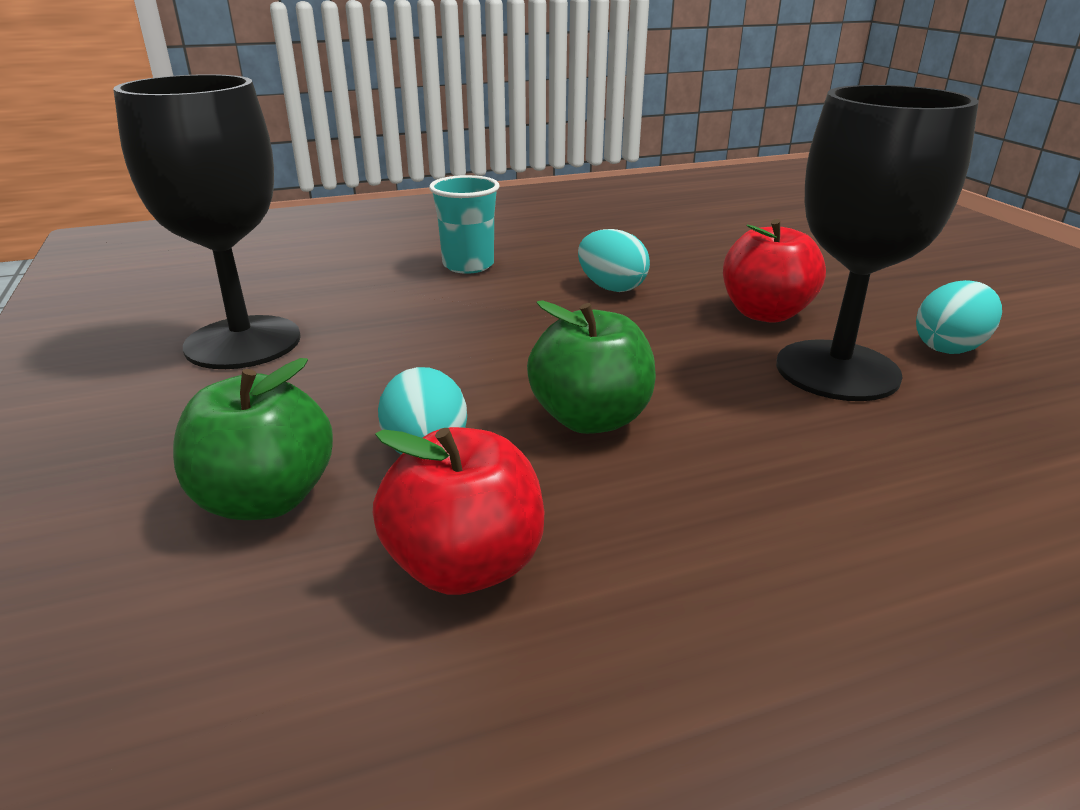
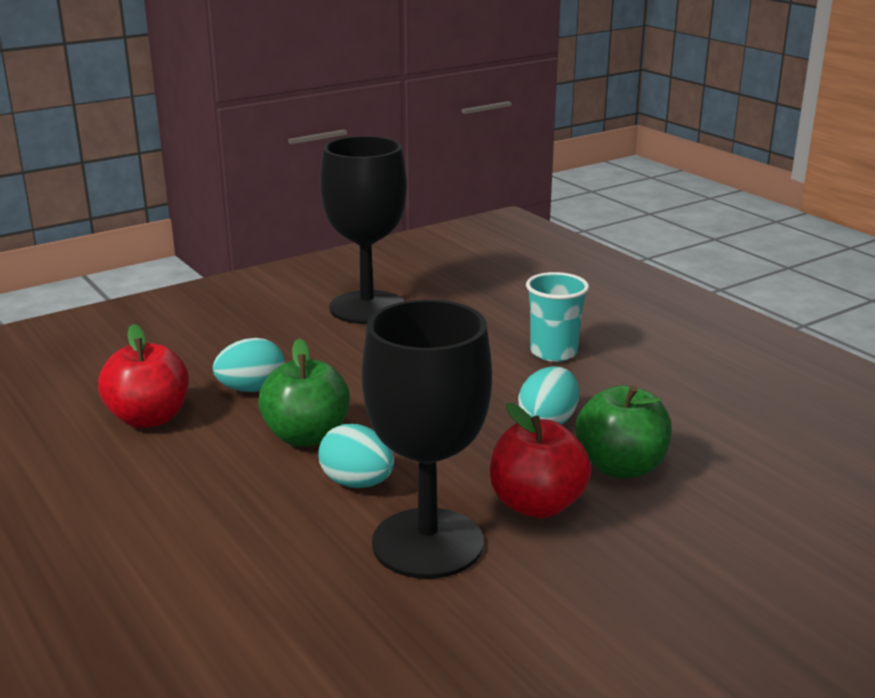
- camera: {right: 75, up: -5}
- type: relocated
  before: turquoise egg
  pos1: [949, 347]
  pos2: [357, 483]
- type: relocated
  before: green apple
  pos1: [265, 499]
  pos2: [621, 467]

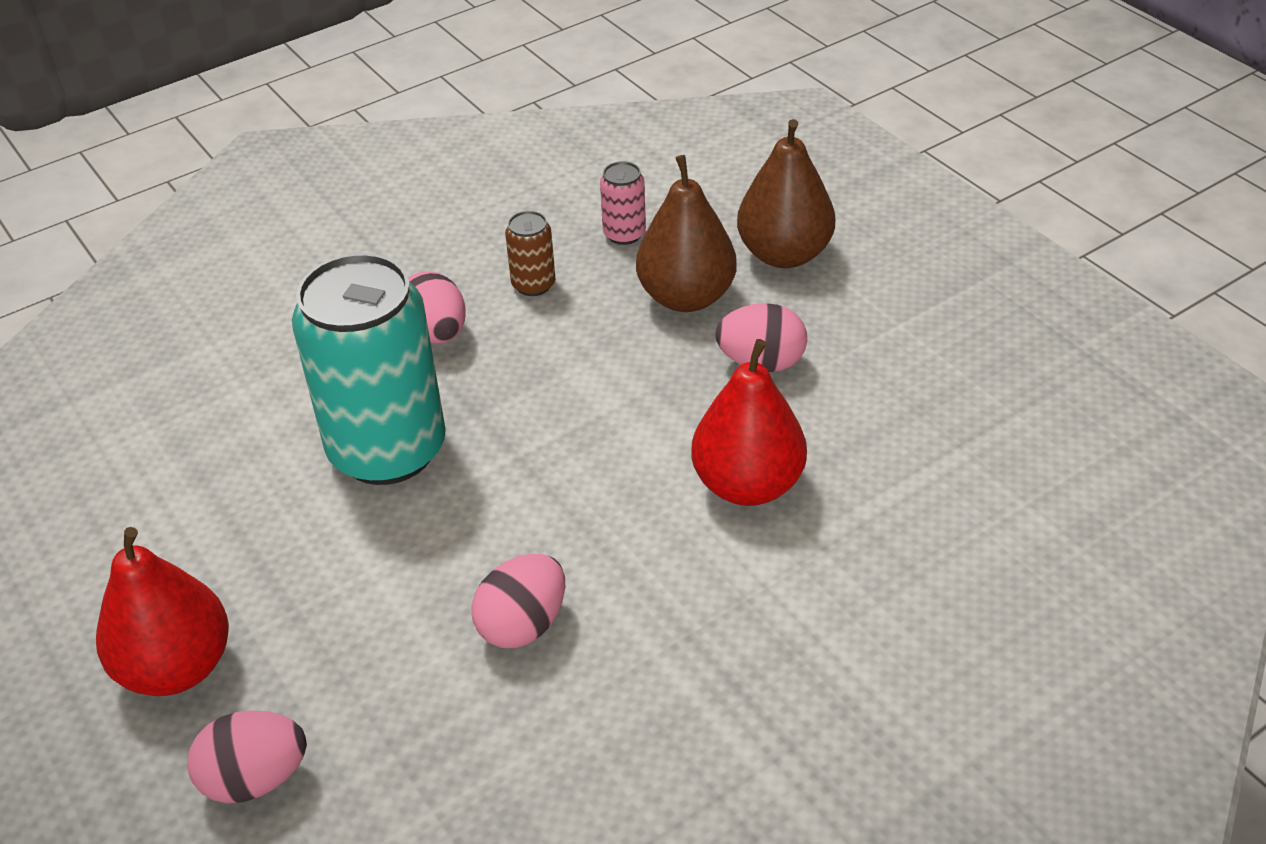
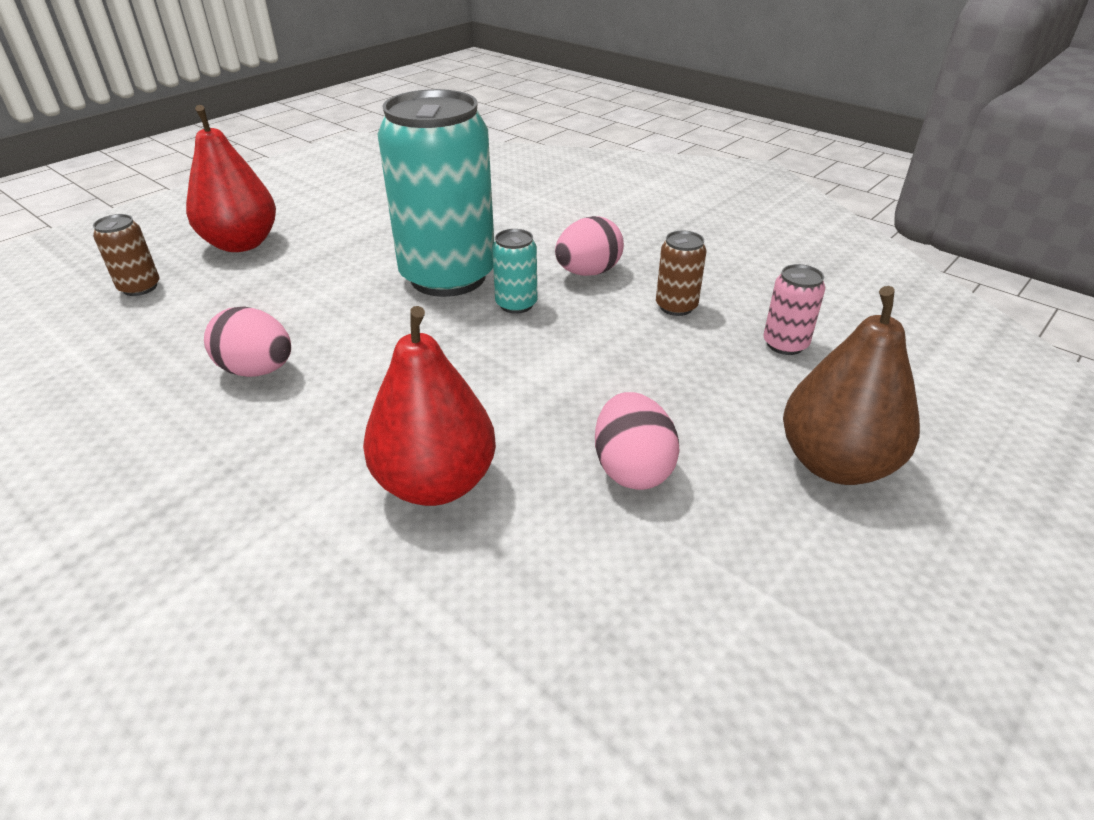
- camera: {right: 75, up: -5}
- type: exchanged
  before: pink egg
  after: brown can
  pos1: [255, 779]
  pos2: [140, 287]
- type: appeared
  after: turquoise can
  pos2: [516, 304]
- type: missing
  before: brown pear
  pos1: [686, 297]

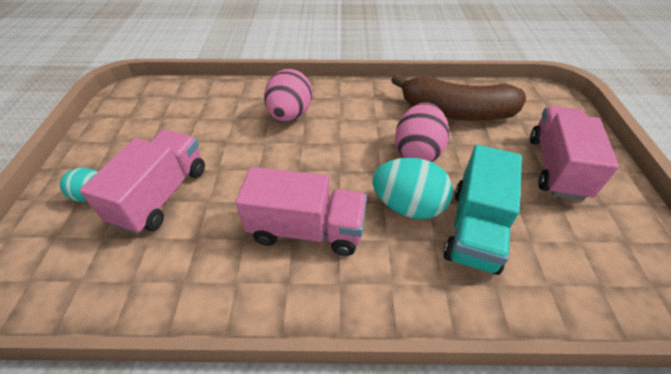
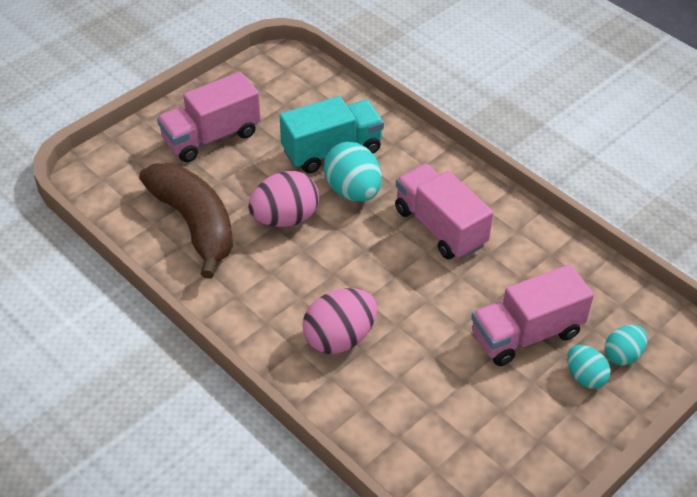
- camera: {right: -135, up: 0}
- type: appeared
  after: turquoise egg
  pos2: [622, 355]

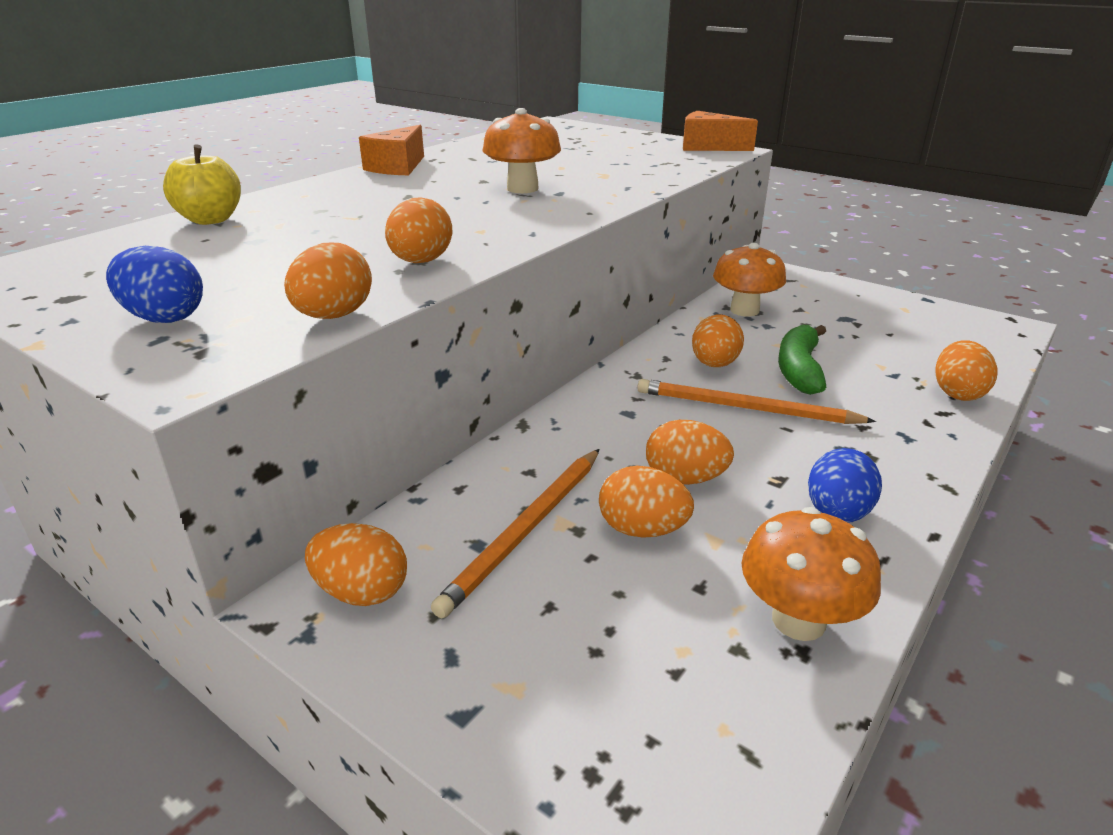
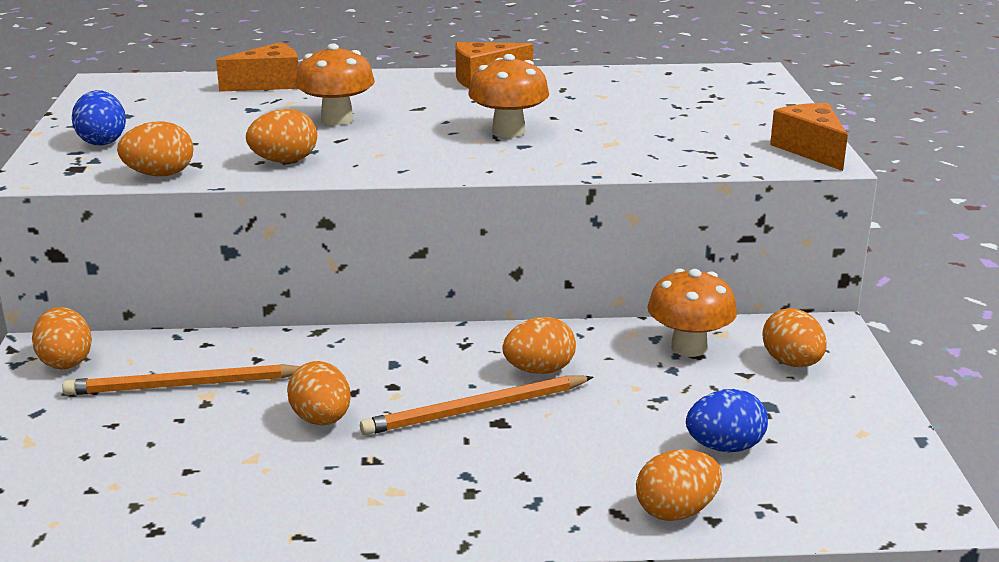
- camera: {right: 50, up: -5}
- type: exchanged
  before: yellow apple
  after: orange cheese
  pos1: [210, 220]
  pos2: [269, 84]
- type: relocated
  before: orange mushroom
  pos1: [798, 620]
  pos2: [337, 119]
- type: spun
  before: orange pencil
  pos1: [745, 408]
  pos2: [475, 410]
  turn: -90
- type: relocated
  before: blue egg
  pos1: [837, 513]
  pos2: [724, 447]
- type: relocated
  before: orange egg
  pos1: [642, 530]
  pos2: [792, 363]
- type: missing
  before: green banana
  pos1: [799, 370]

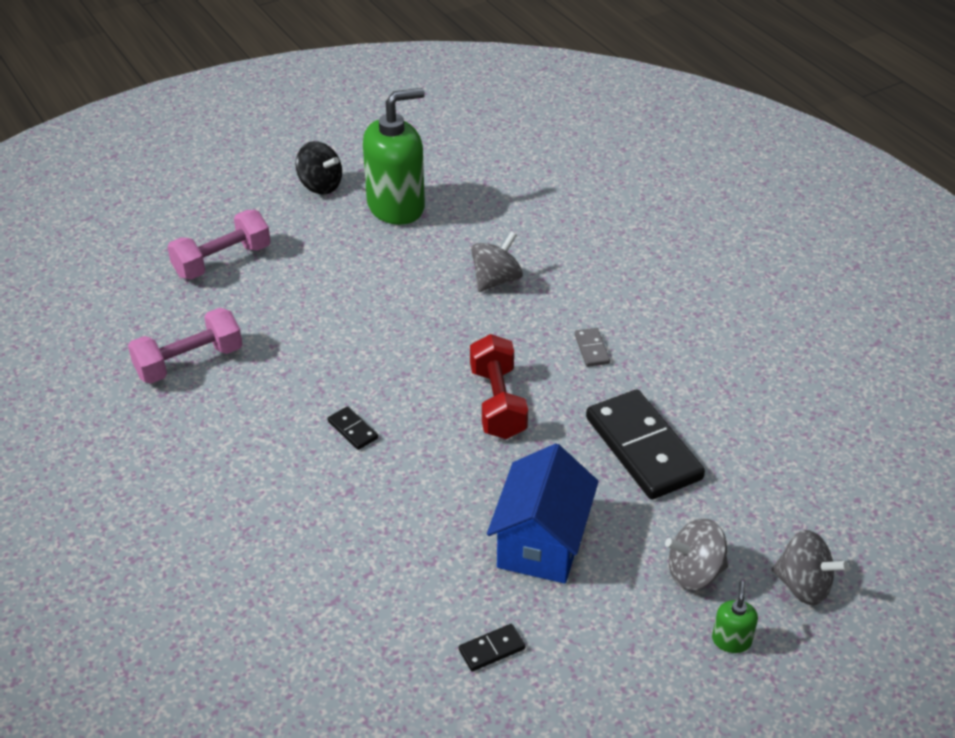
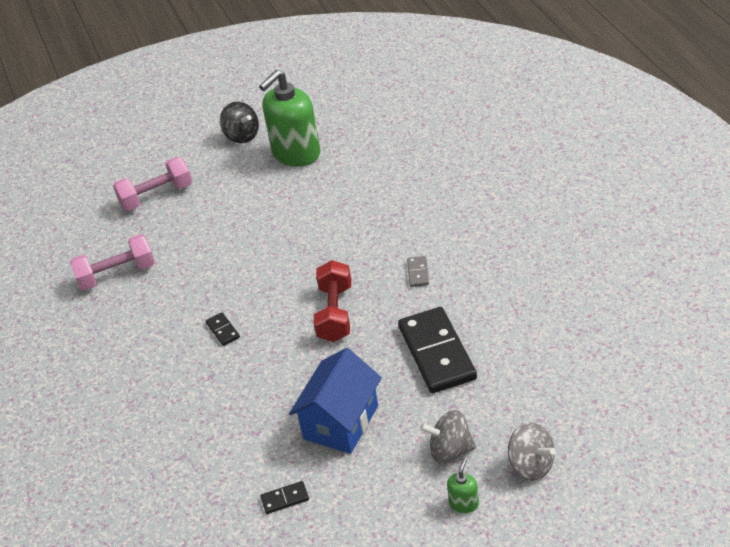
- camera: {right: 15, up: 0}
- type: spun
  before: green soap dispenser
  pos1: [396, 206]
  pos2: [296, 153]
  turn: 150
- type: missing
  before: grey spinning top
  pos1: [496, 280]

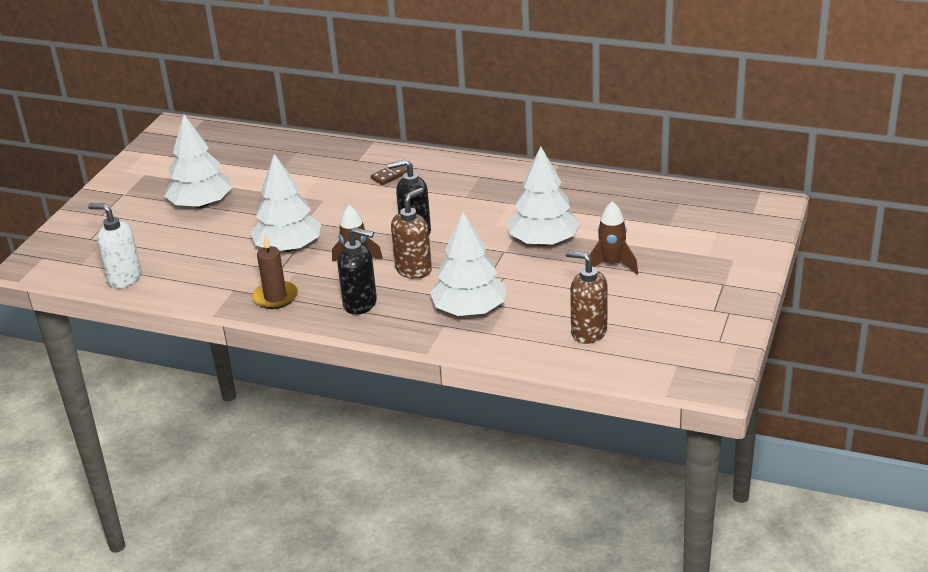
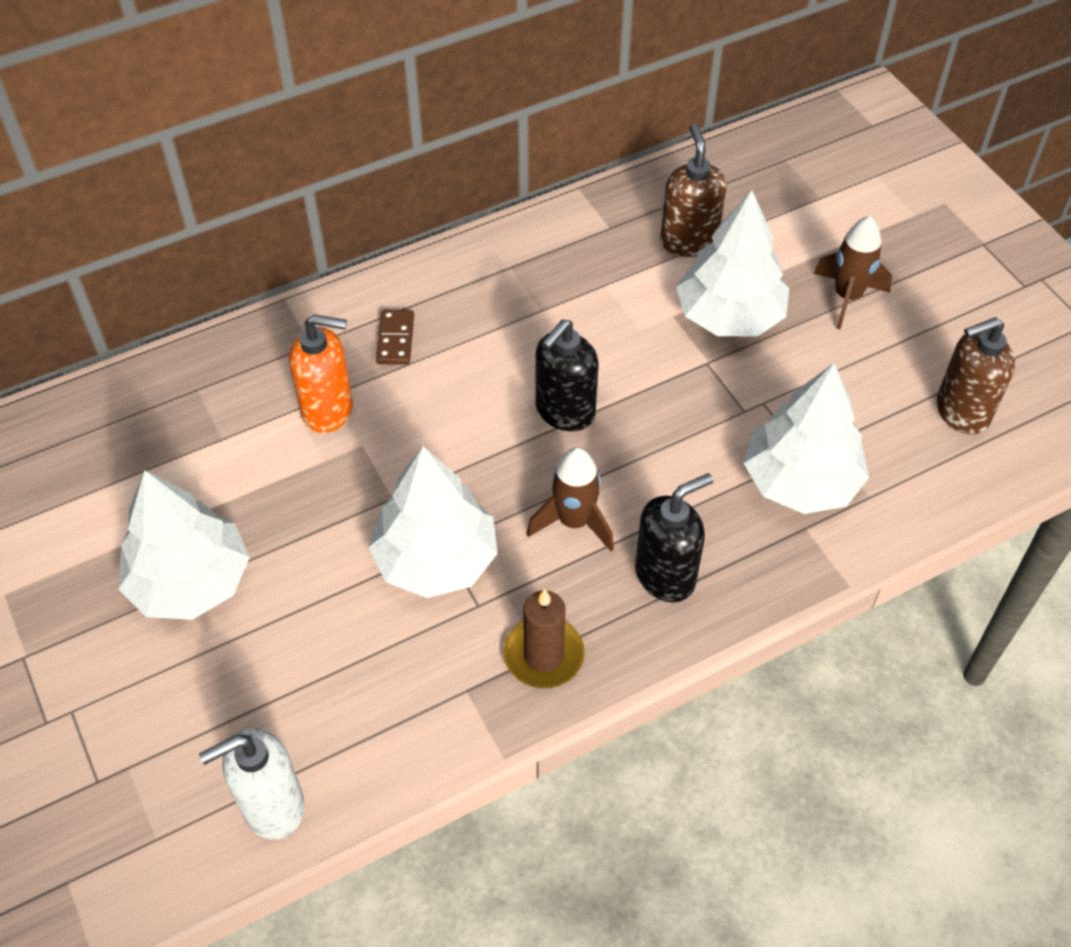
- camera: {right: -50, up: 20}
- type: appeared
  after: orange soap dispenser
  pos2: [328, 410]
- type: relocated
  before: brown soap dispenser
  pos1: [414, 270]
  pos2: [688, 241]

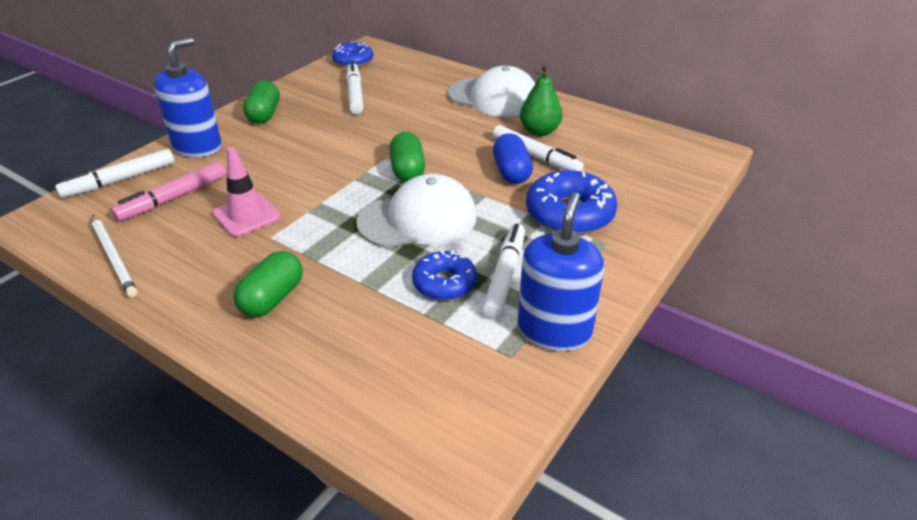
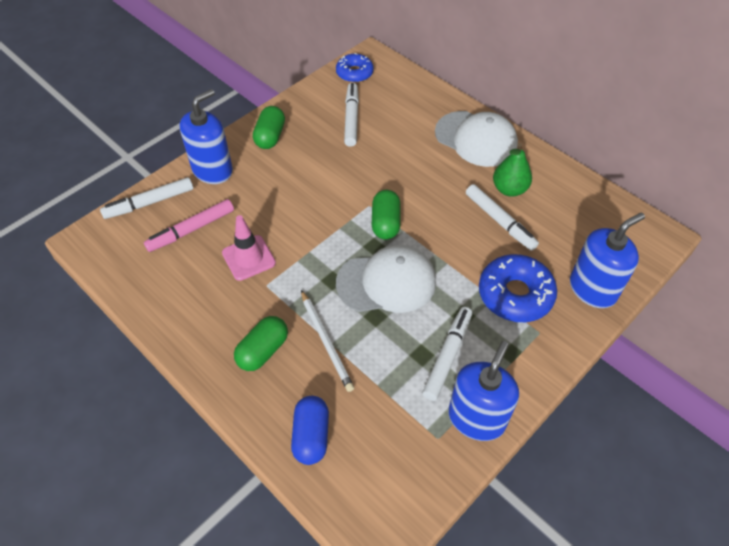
- camera: {right: 10, up: 15}
- type: relocated
  before: blue capsule
  pos1: [511, 172]
  pos2: [311, 436]
- type: relocated
  before: white pencil
  pos1: [114, 257]
  pos2: [326, 342]
- type: appeared
  after: blue soap dispenser
  pos2: [592, 289]
- type: missing
  before: blue donut
  pos1: [444, 283]

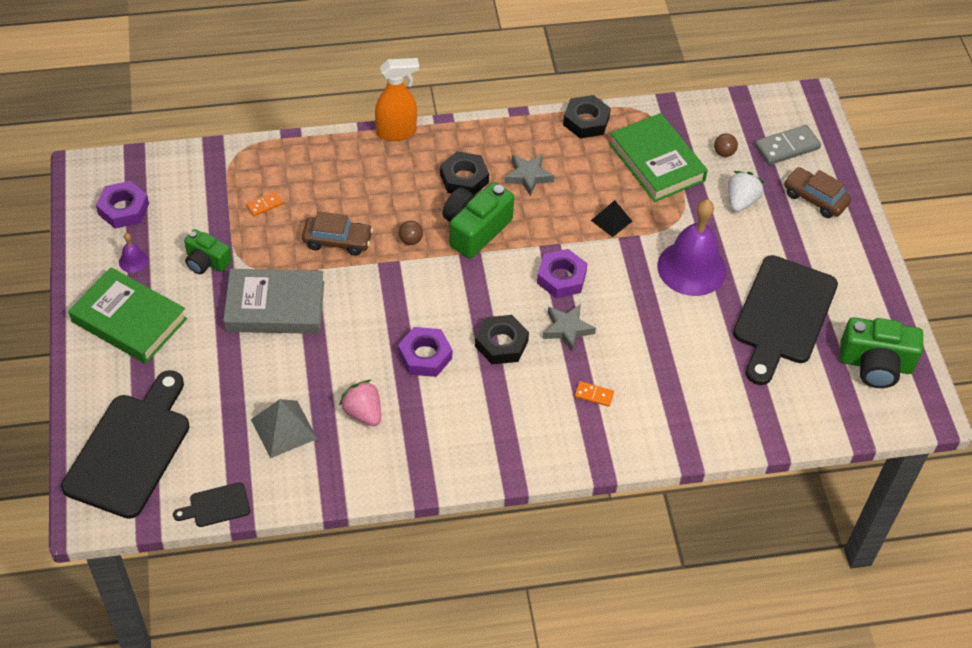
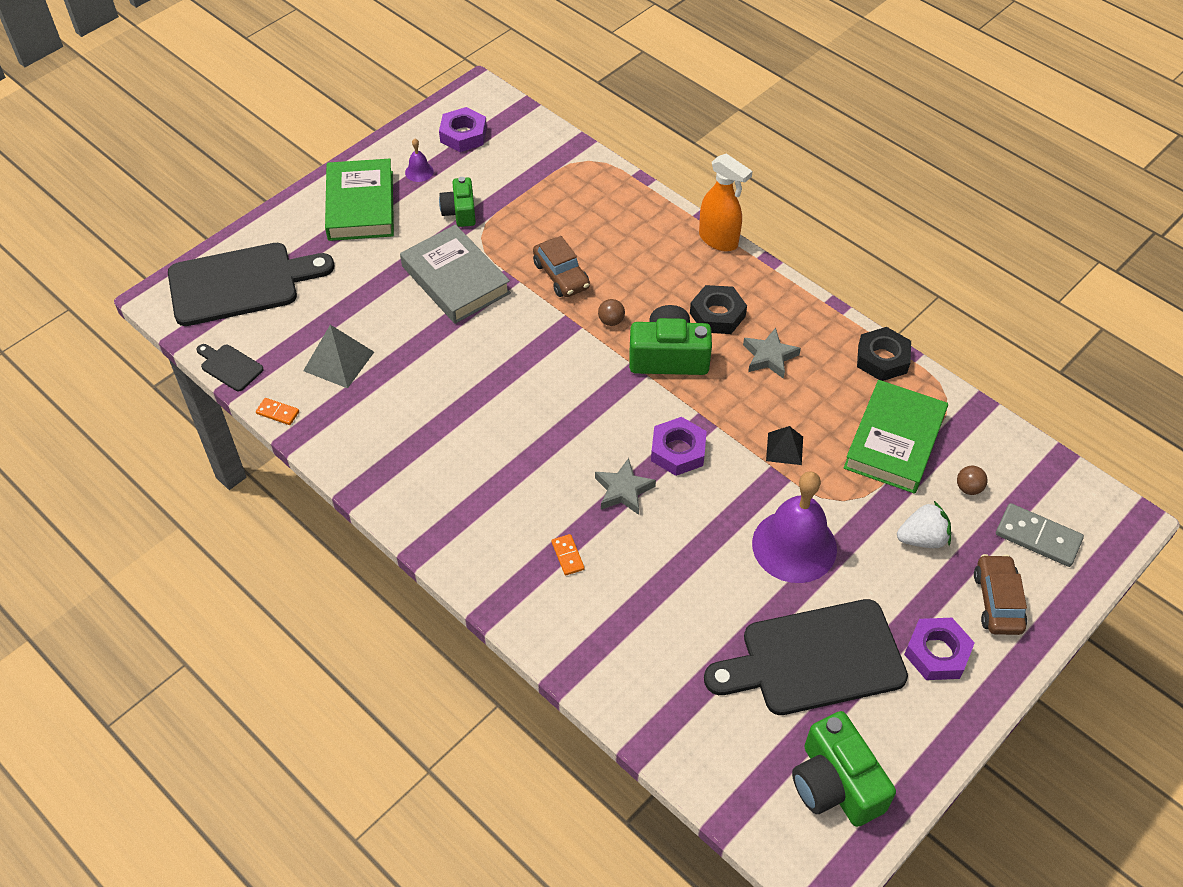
- camera: {right: 55, up: 0}
- type: relocated
  before: orange domino
  pos1: [264, 205]
  pos2: [278, 412]
- type: relocated
  before: purple nut
  pos1: [425, 356]
  pos2: [937, 653]
- type: missing
  before: pink strawberry
  pos1: [363, 413]
- type: missing
  before: black nut
  pos1: [501, 344]

